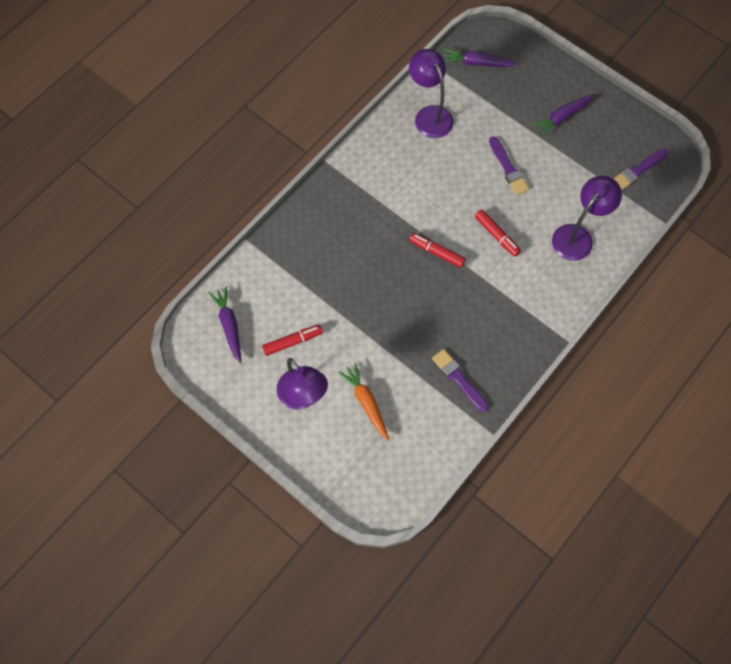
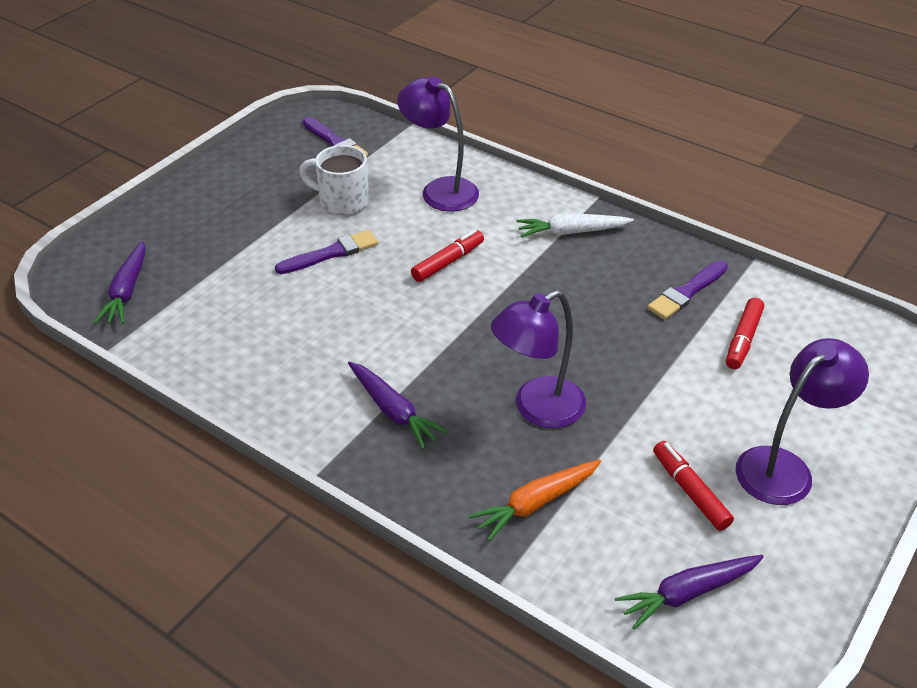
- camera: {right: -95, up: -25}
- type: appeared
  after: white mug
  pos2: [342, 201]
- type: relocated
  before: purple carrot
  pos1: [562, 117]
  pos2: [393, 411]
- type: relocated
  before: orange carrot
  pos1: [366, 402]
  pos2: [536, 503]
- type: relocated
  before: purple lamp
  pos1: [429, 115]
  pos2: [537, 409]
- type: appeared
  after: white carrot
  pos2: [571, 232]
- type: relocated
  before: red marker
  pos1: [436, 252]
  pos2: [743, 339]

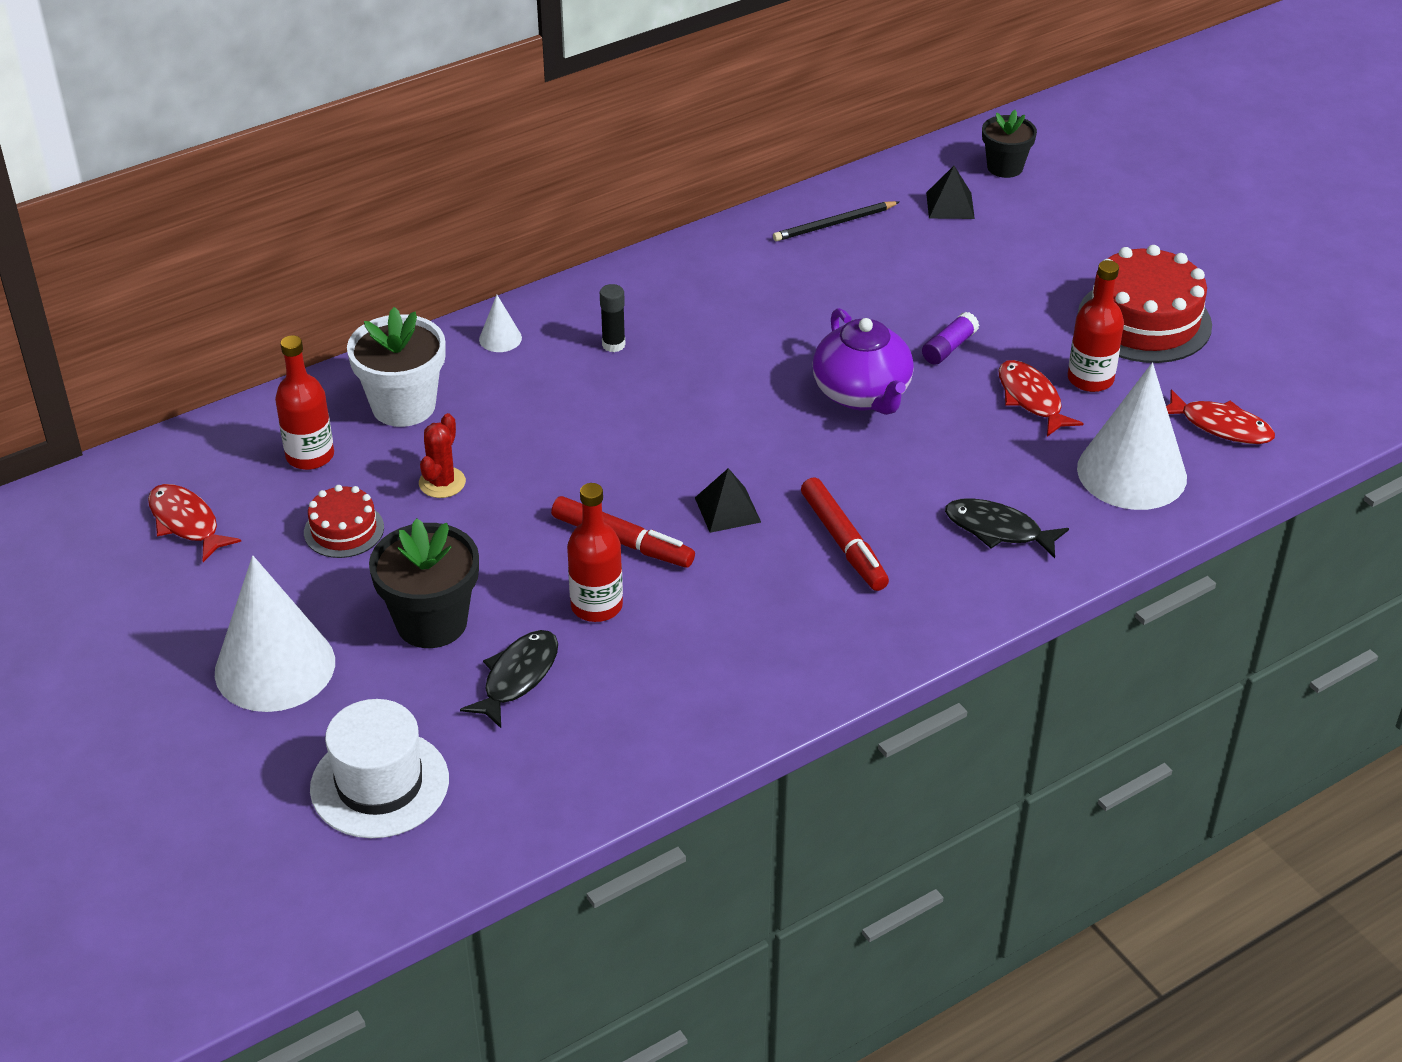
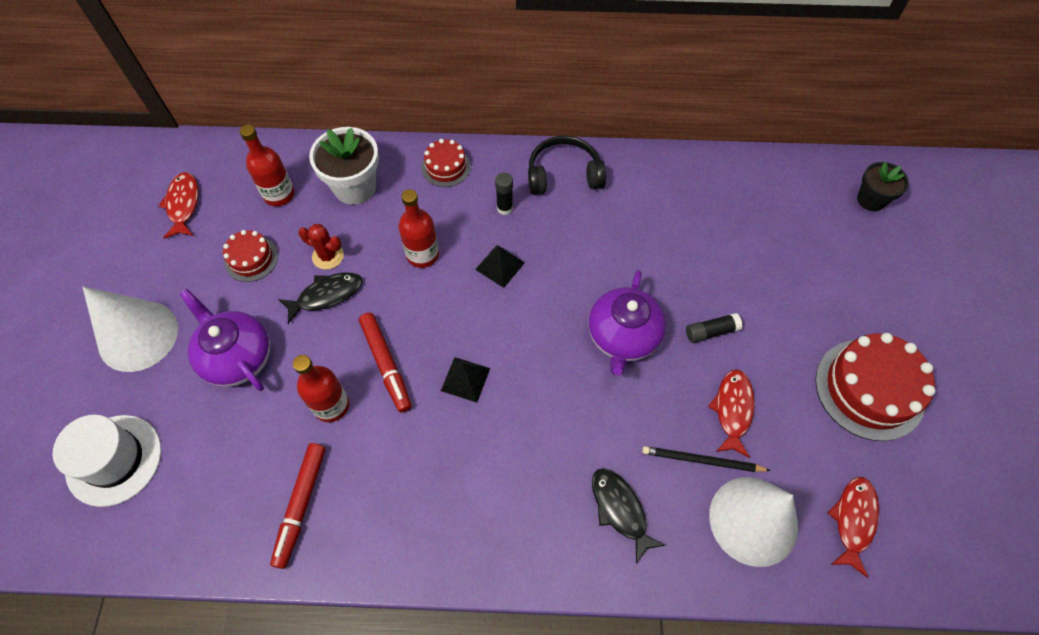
- camera: {right: 35, up: 20}
- type: exchanged
  before: black flower pot
  after: purple teapot
  pos1: [431, 622]
  pos2: [237, 357]
- type: relocated
  before: red marker
  pos1: [843, 542]
  pos2: [301, 505]
- type: relocated
  before: black fish
  pos1: [517, 677]
  pos2: [326, 295]
- type: spun
  before: red cactus
  pos1: [442, 483]
  pos2: [328, 256]
  turn: 60
- type: relocated
  before: red bottle
  pos1: [1090, 379]
  pos2: [422, 255]
- type: exchanged
  before: white cone
  after: red cake
  pos1: [500, 338]
  pos2: [446, 167]
- type: relocated
  before: black pyramid
  pos1: [950, 205]
  pos2: [500, 266]
- type: appeared
  after: black headphones
  pos2: [564, 174]
- type: relocated
  before: black pencil
  pos1: [834, 224]
  pos2: [702, 460]
- type: colour
  before: purple glue stick
  after: black glue stick
  pos1: [949, 347]
  pos2: [711, 331]
- type: spun
  before: red fish
  pos1: [1220, 426]
  pos2: [853, 520]
  turn: -135

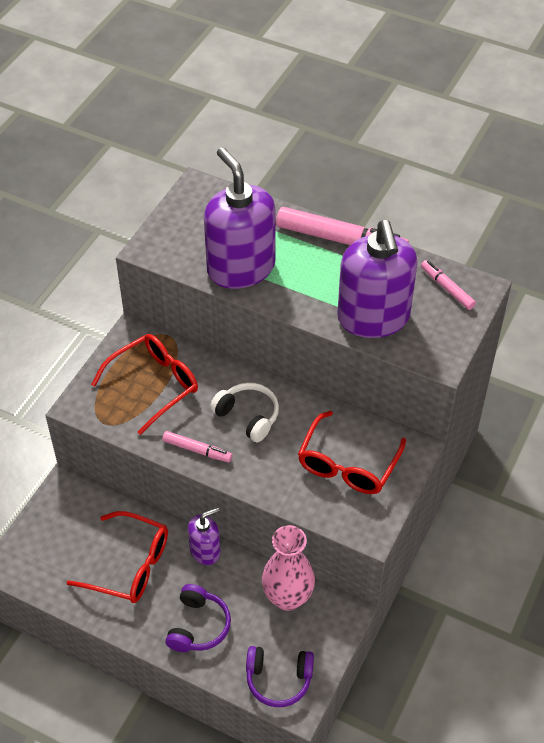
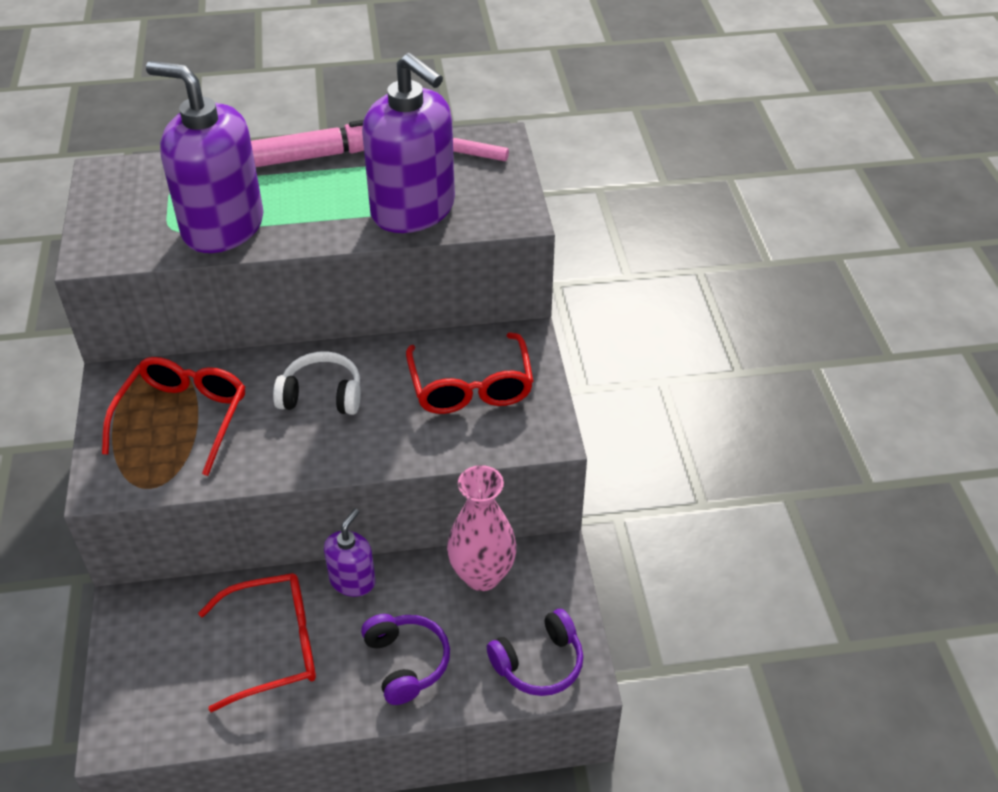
- camera: {right: -35, up: -5}
- type: missing
  before: pink marker
  pos1: [197, 450]

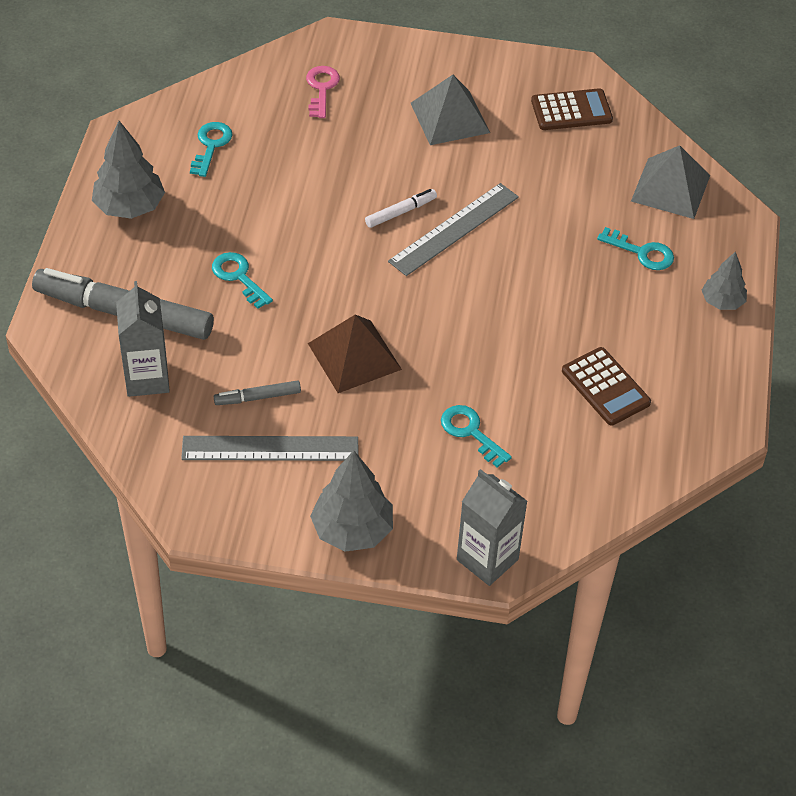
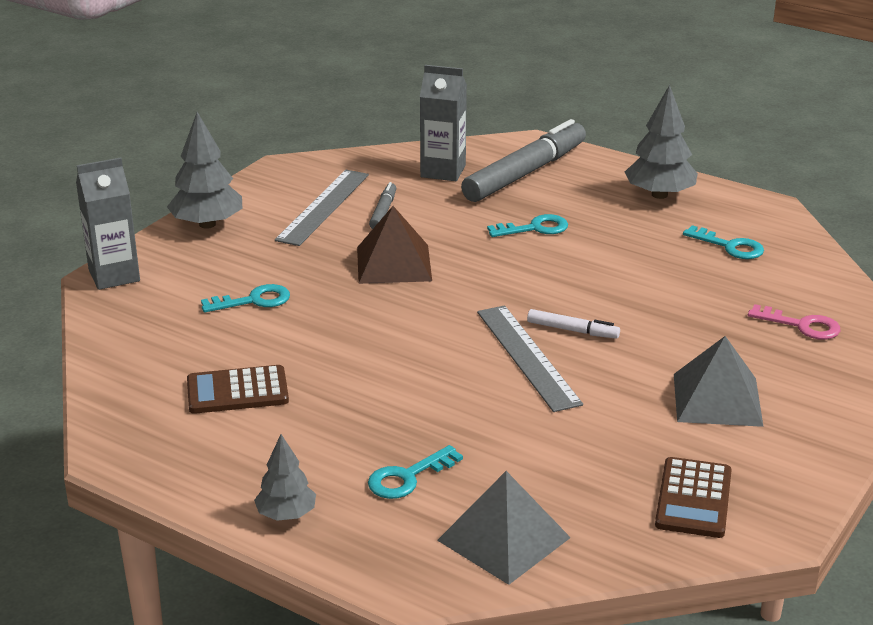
- camera: {right: 115, up: -20}
- type: spun
  before: white marker
  pos1: [400, 212]
  pos2: [572, 330]
  turn: -60

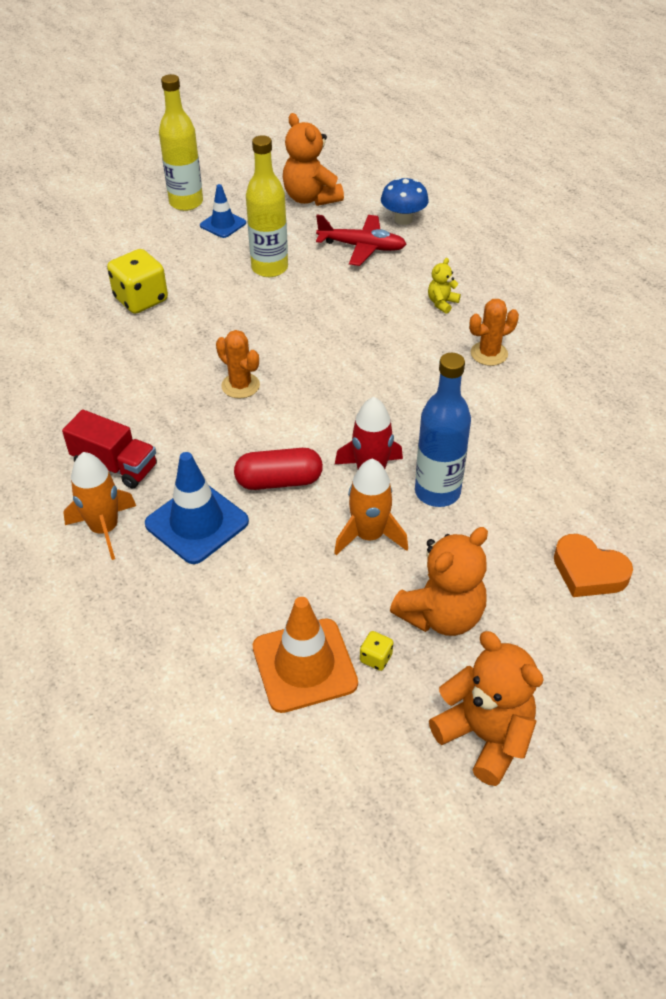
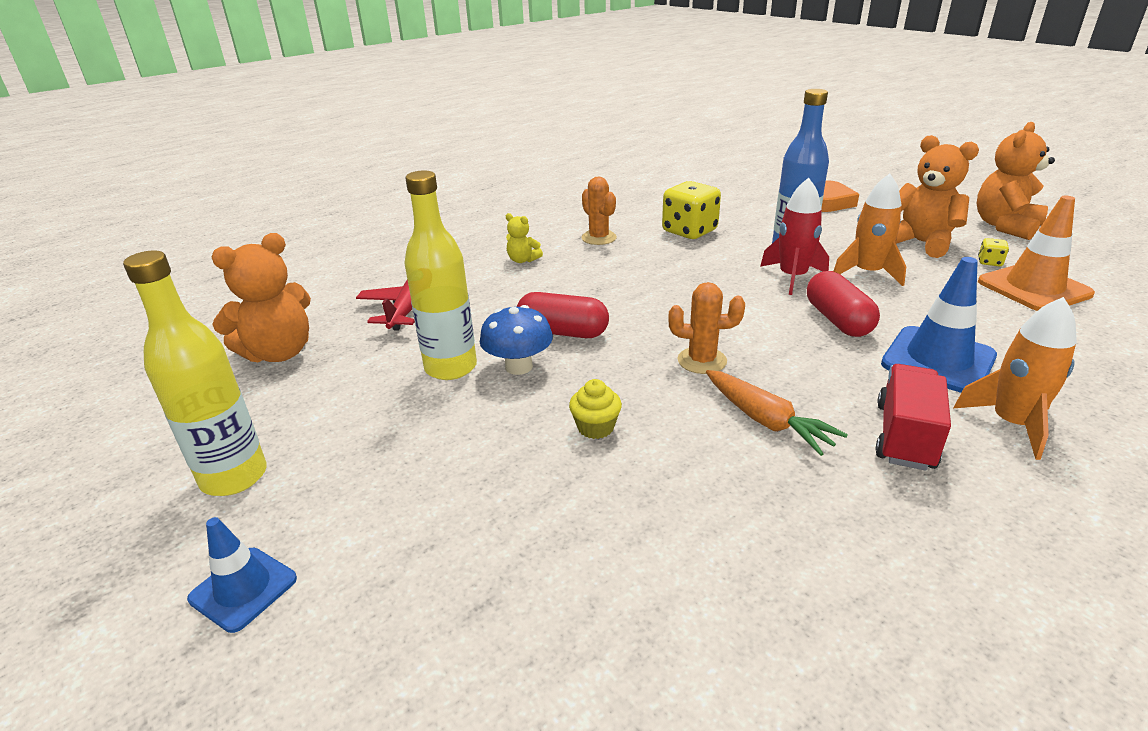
- camera: {right: -95, up: -15}
- type: relocated
  before: blue traffic cone
  pos1: [223, 224]
  pos2: [243, 589]
- type: relocated
  before: blue mushroom
  pos1: [403, 219]
  pos2: [519, 367]
- type: appeared
  after: red capsule
  pos2: [563, 332]
- type: appeared
  after: yellow cupcake
  pos2: [595, 427]
- type: relocated
  before: yellow dice
  pos1: [141, 300]
  pos2: [689, 231]
- type: spun
  before: orange cactus
  pos1: [240, 386]
  pos2: [702, 361]
  turn: 60
- type: appeared
  after: orange carrot
  pos2: [766, 421]

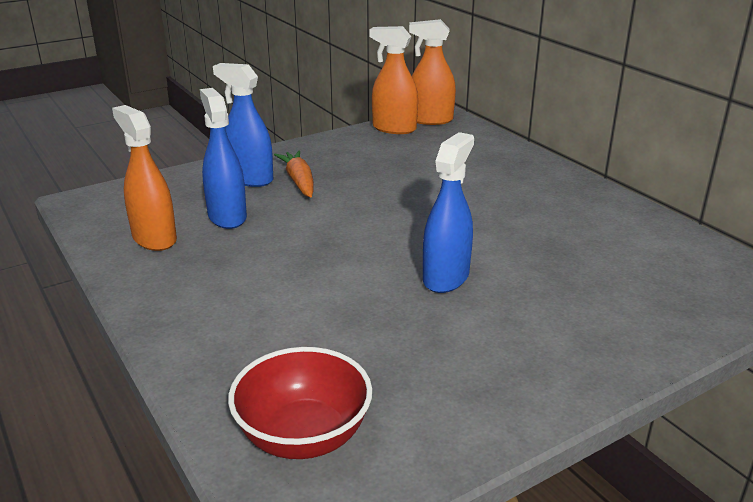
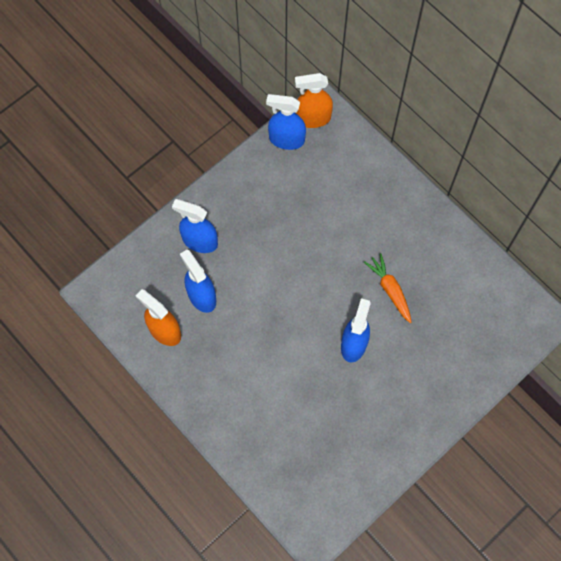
- camera: {right: -10, up: 40}
- type: colour
  before: orange spray bottle
  after: blue spray bottle
  pos1: [394, 128]
  pos2: [286, 139]
- type: relocated
  before: orange carrot
  pos1: [299, 181]
  pos2: [390, 290]
- type: missing
  before: red bowl
  pos1: [303, 436]

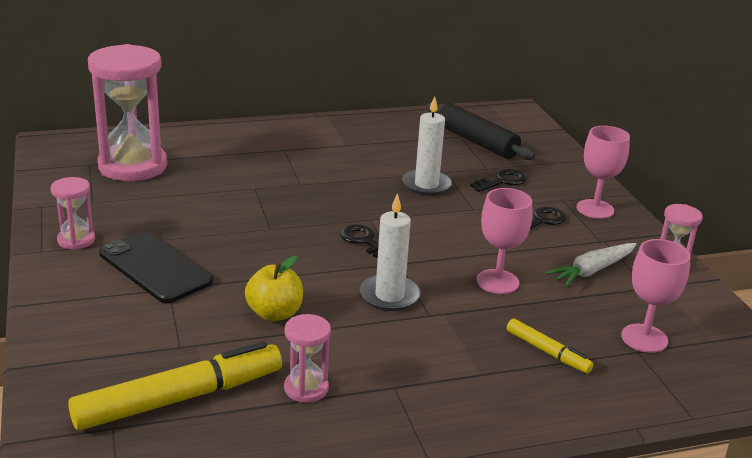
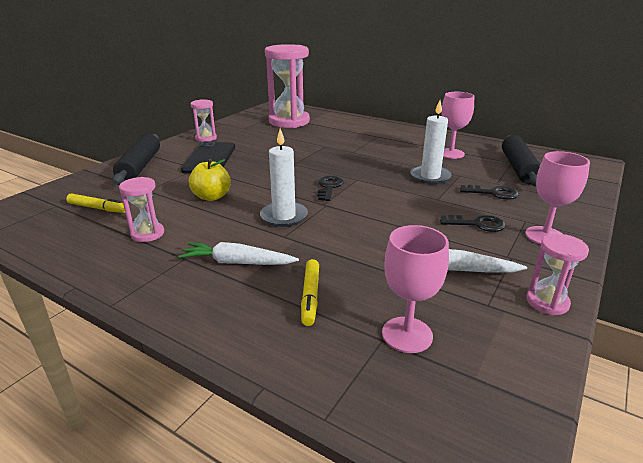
- camera: {right: 50, up: 0}
- type: size
  before: yellow marker
  pos1: [178, 399]
  pos2: [98, 208]
  scale: 0.5
- type: appeared
  after: black rolling pin
  pos2: [140, 166]
- type: appeared
  after: white carrot
  pos2: [237, 262]
- type: relocated
  before: pink goblet
  pos1: [497, 282]
  pos2: [451, 153]

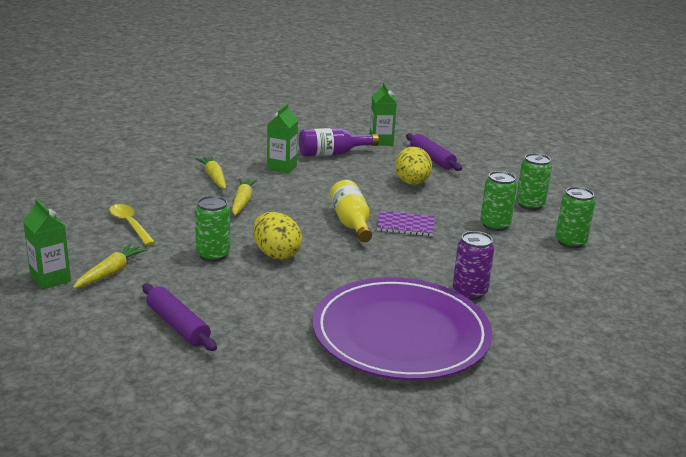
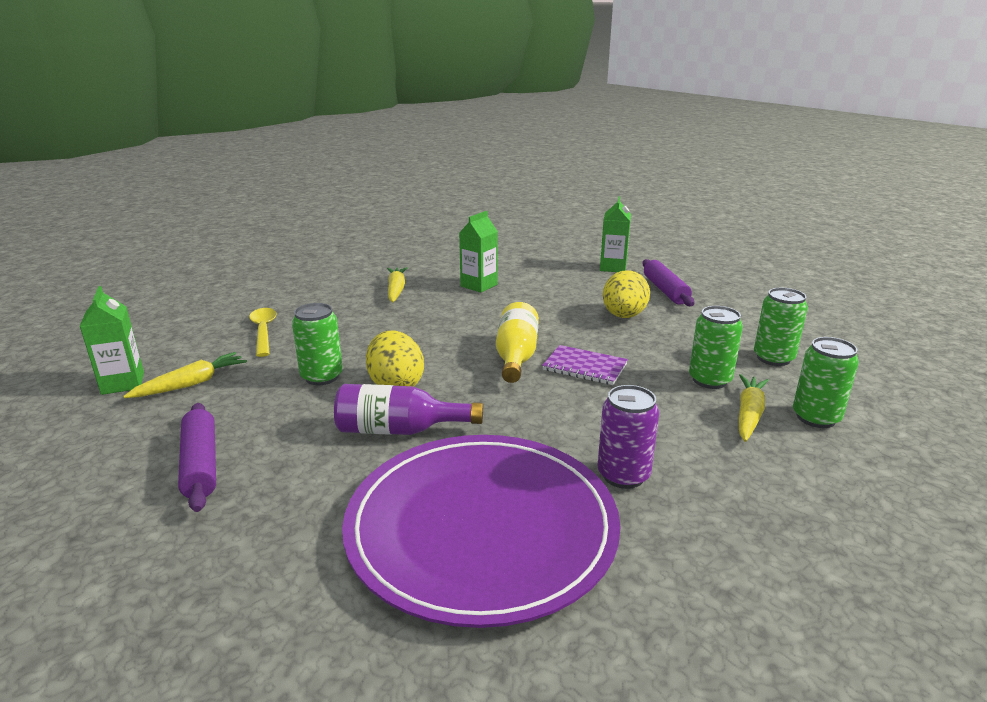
- camera: {right: 20, up: 0}
- type: relocated
  before: purple bottle
  pos1: [332, 154]
  pos2: [399, 430]
- type: relocated
  before: yellow carrot
  pos1: [242, 202]
  pos2: [749, 414]

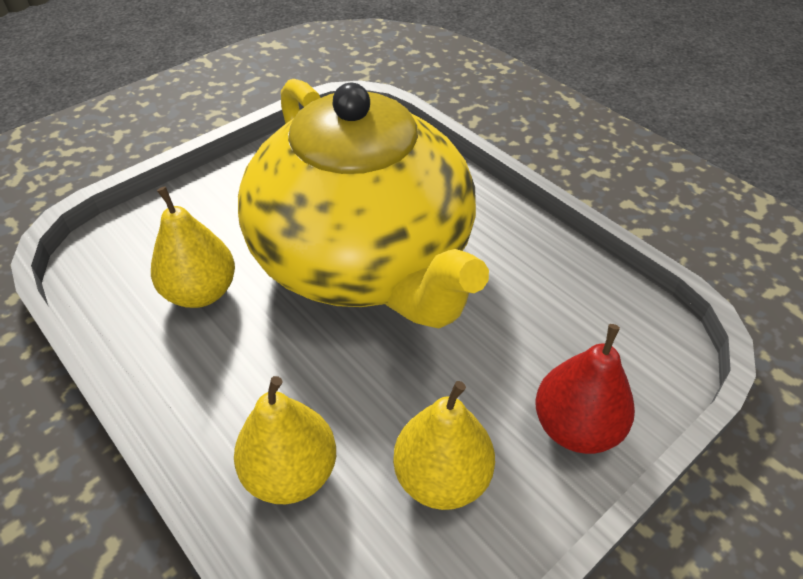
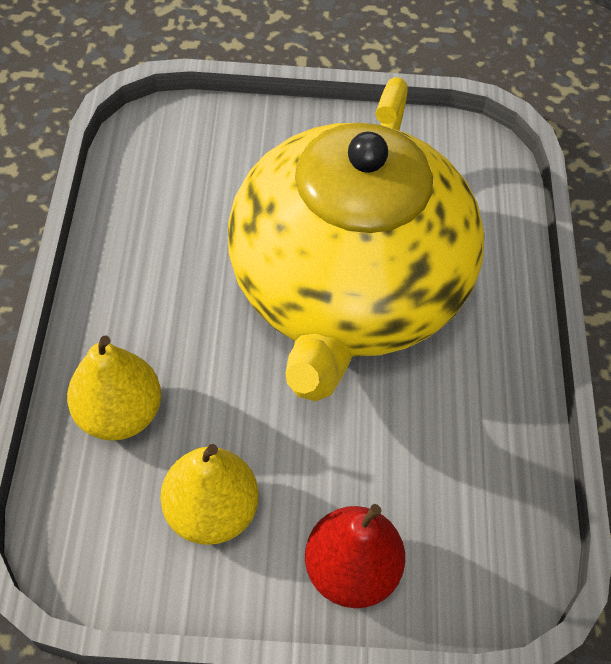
- camera: {right: 40, up: 10}
- type: missing
  before: yellow pear
  pos1: [201, 292]

